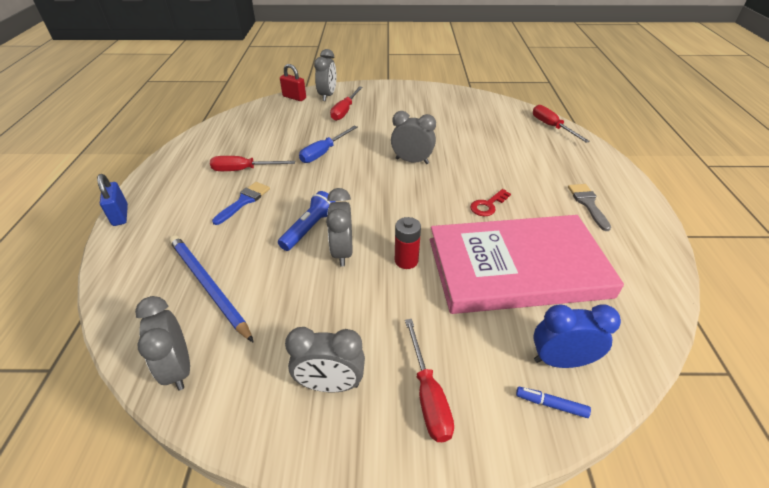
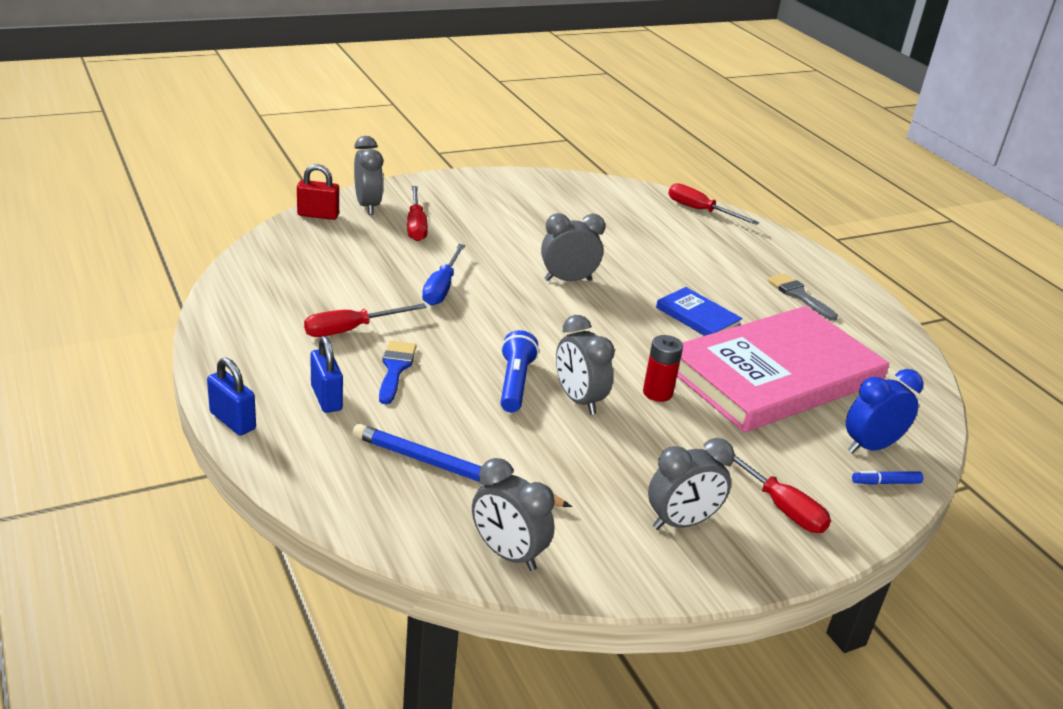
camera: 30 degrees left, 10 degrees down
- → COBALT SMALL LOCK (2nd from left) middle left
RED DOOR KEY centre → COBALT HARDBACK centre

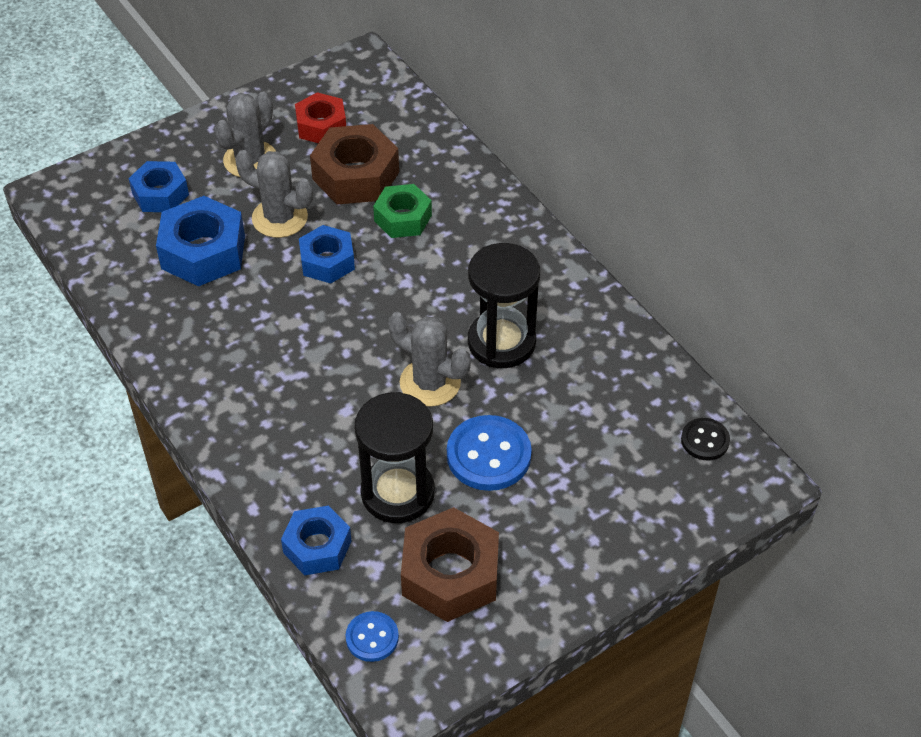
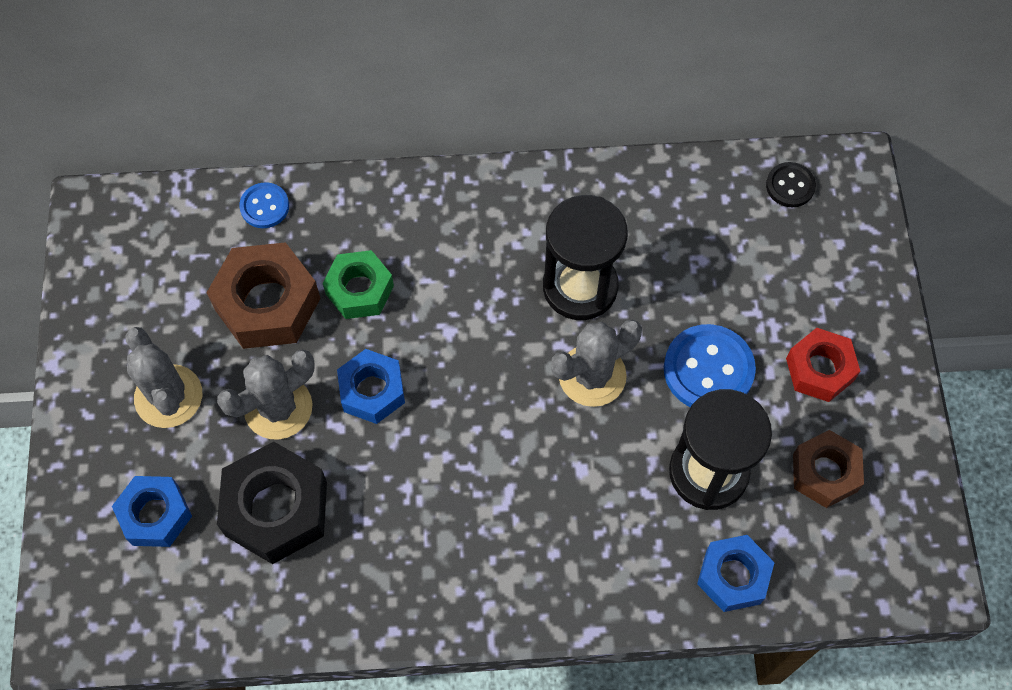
camera: 60 degrees left, 15 degrees up
COBALT HEX NUT (2nd from left) top left → JET-BLACK HEX NUT bottom left
COBALT SHIRT BUTTON (1st from left) bottom centre → COBALT SHIRT BUTTON (1st from left) top left, move
RED HEX NUT top centre → RED HEX NUT middle right, move
BROWN HEX NUT (2nd from left) bottom centre → BROWN HEX NUT (2nd from left) bottom right, x0.65

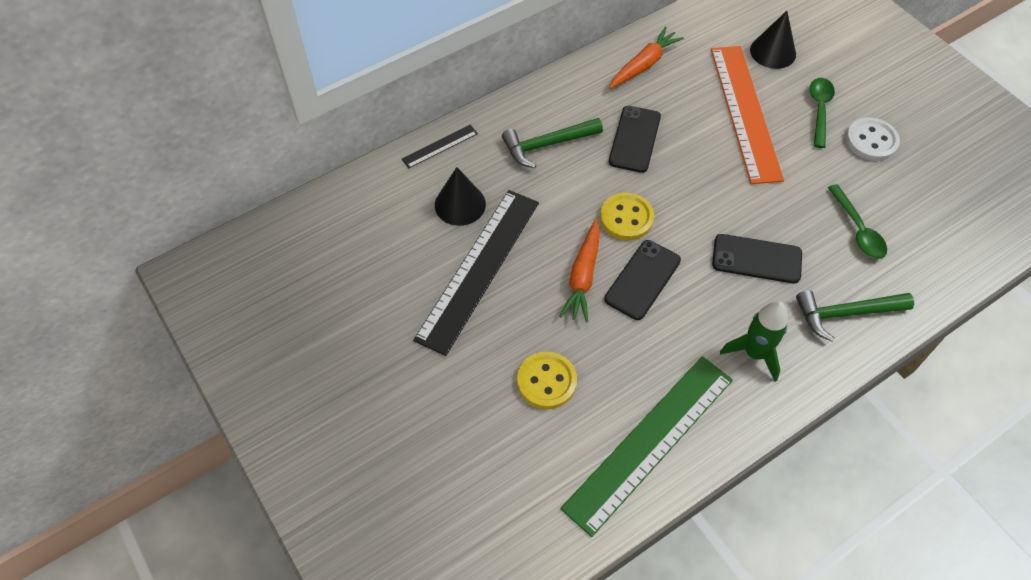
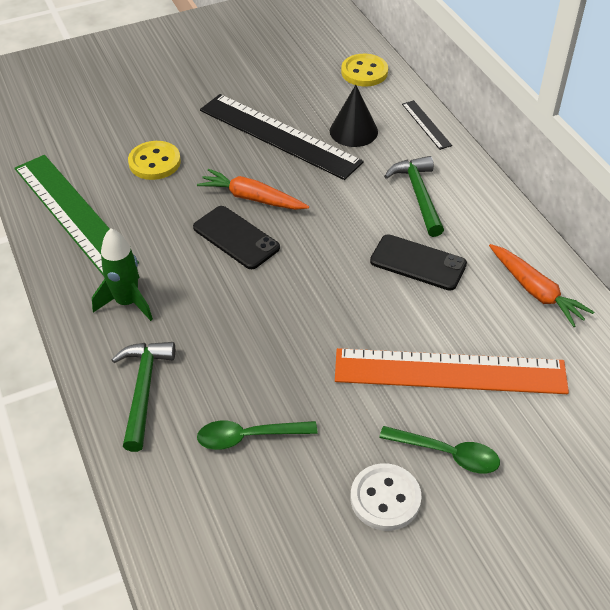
camera: 100 degrees right, 10 degrees down
GOLDEN SHIRT BUTTON (2nd from left) centre → GOLDEN SHIRT BUTTON (2nd from left) top centre, move
JET-BLACK SMARTPHONE (3rd from left) middle right → -
JET-BLACK CONE SHAPE (2nd from left) top right → -

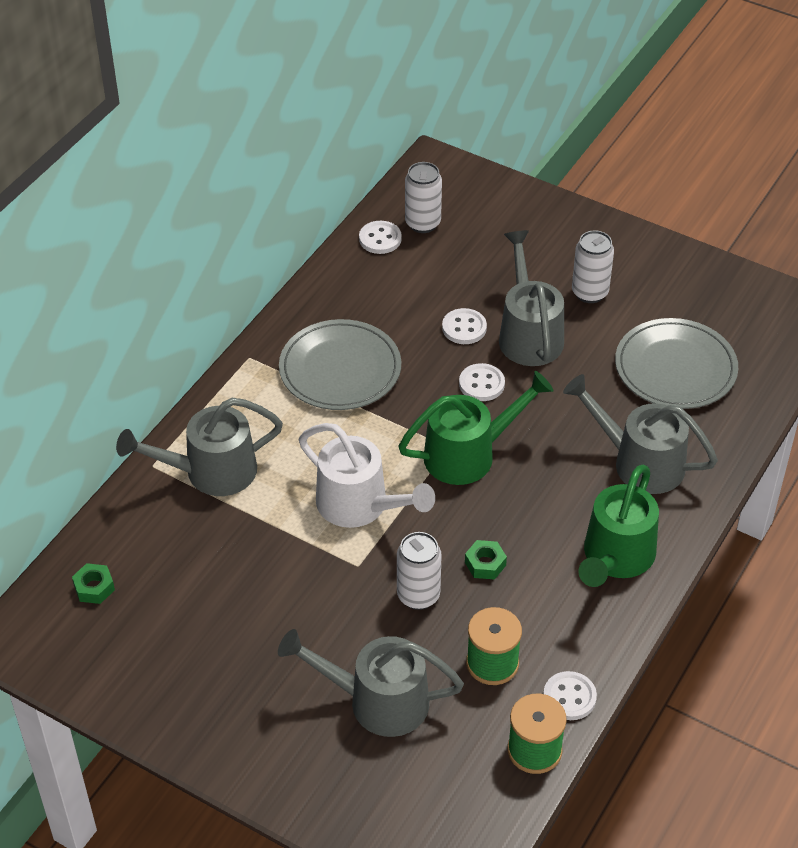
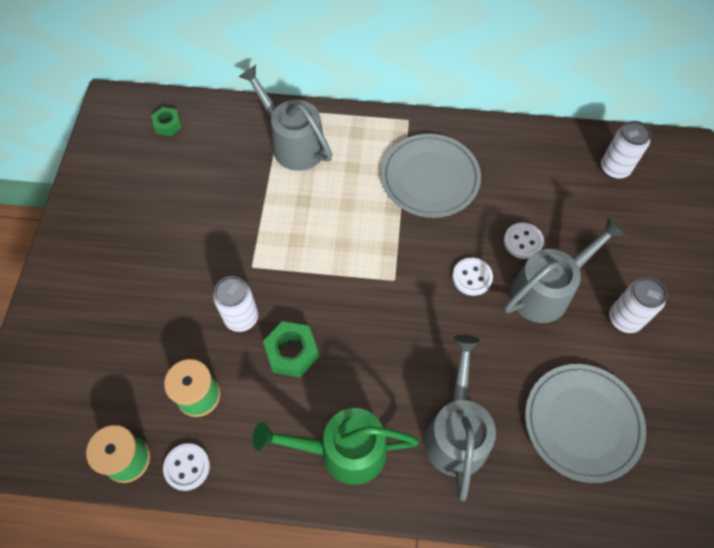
camera: 65 degrees right, 15 degrees up
LEAF-GREEN HEX NUT (2nd from left) centre, x1.57
ASH-GREY SPRINKLING CAN (2nd from left) bottom centre → -
PURE WHITE SPRINKLING CAN centre → -
PURE WHITE SHIRT BUTTON (1st from left) top centre → -
LEAF-GREEN SPRINKLING CAN (1st from left) centre → -

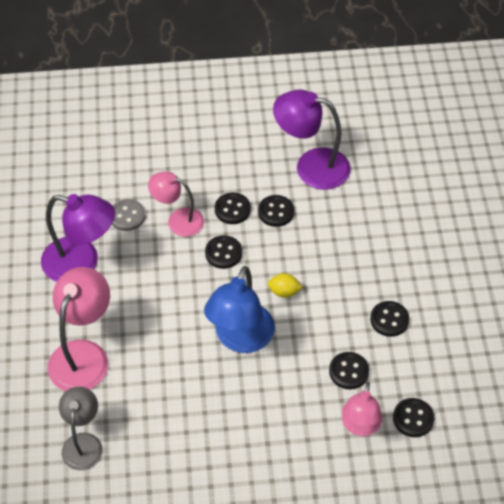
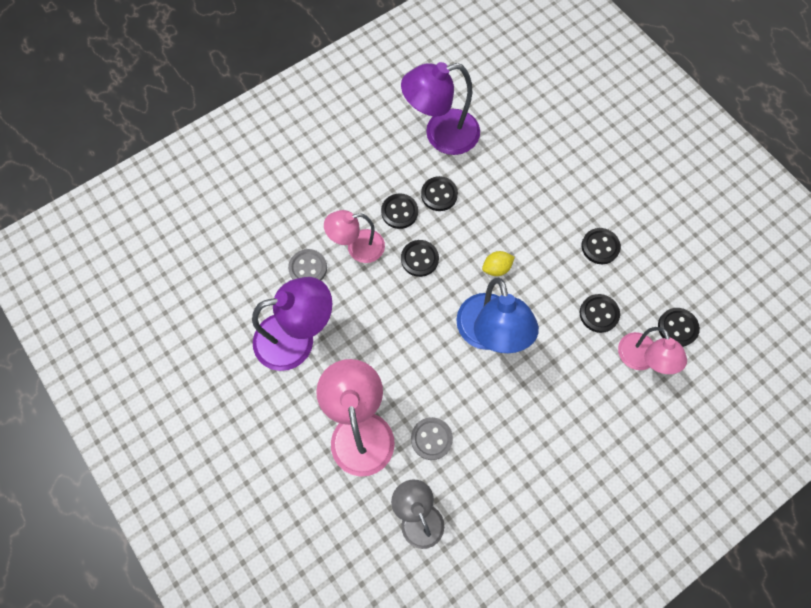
camera: 30 degrees left, 15 degrees up
- → ASH-GREY SHIRT BUTTON (2nd from left) bottom centre

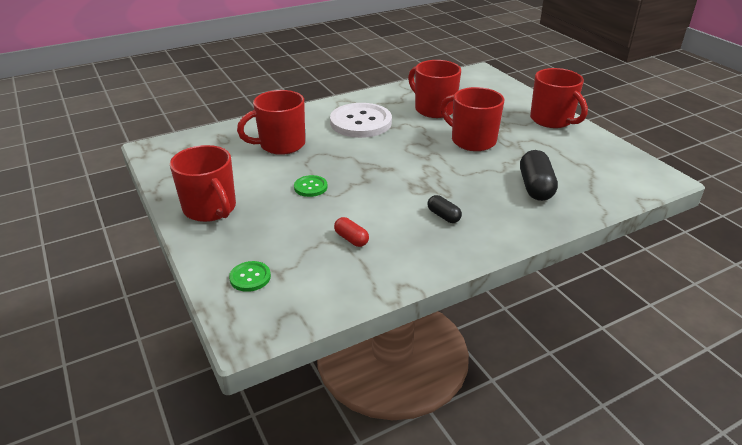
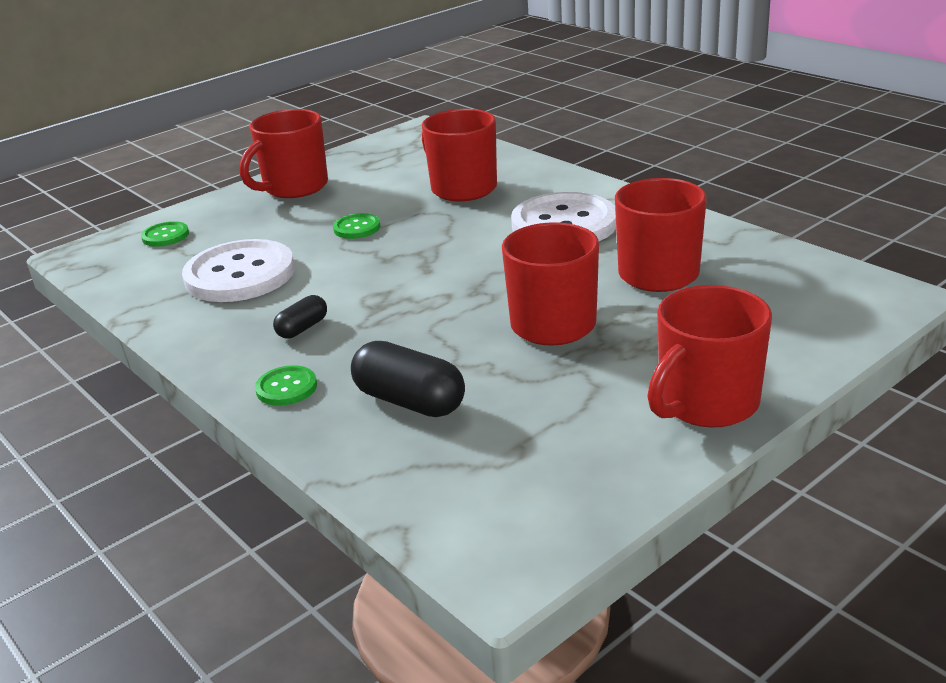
camera: 80 degrees right, 5 degrees down
RED PILL SHAPE centre → PURE WHITE SHIRT BUTTON (1st from left) middle left
- → LEAF-GREEN SHIRT BUTTON (2nd from left) middle left
JET-BLACK PILL SHAPE (2nd from left) middle right → JET-BLACK PILL SHAPE (2nd from left) centre, 45 degrees clockwise

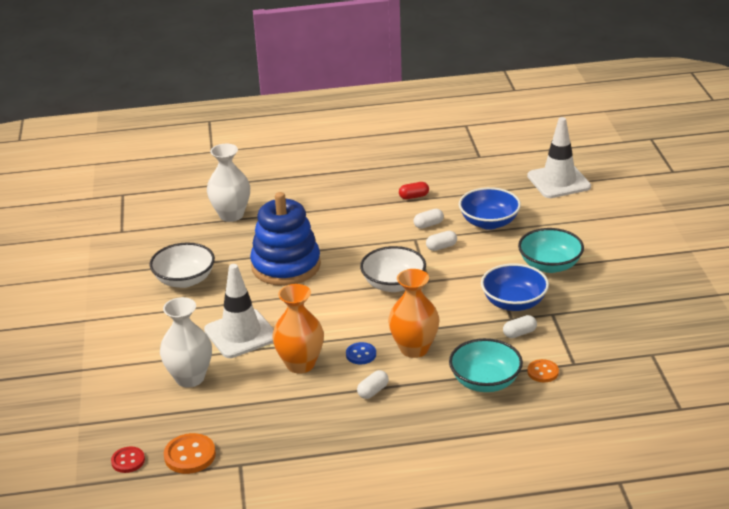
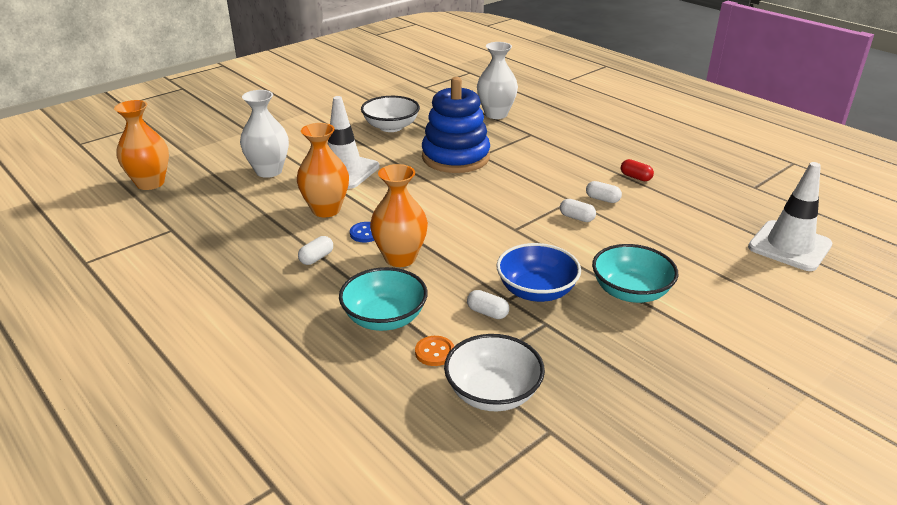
camera: 55 degrees right, 0 degrees up
RED SHIRT BUTTON bottom left → ORANGE FLOWER VASE (1st from left) top left
PURE WHITE PILL SHAPE (1st from left) bottom centre → PURE WHITE PILL SHAPE (1st from left) centre, 60 degrees counterclockwise
PURE WHITE SERVING BOWL (2nd from left) centre → PURE WHITE SERVING BOWL (2nd from left) bottom centre, move
ORANGE SHIRT BUTTON (1st from left) bottom left → -
COBALT SERVING BOWL (1st from left) middle right → -

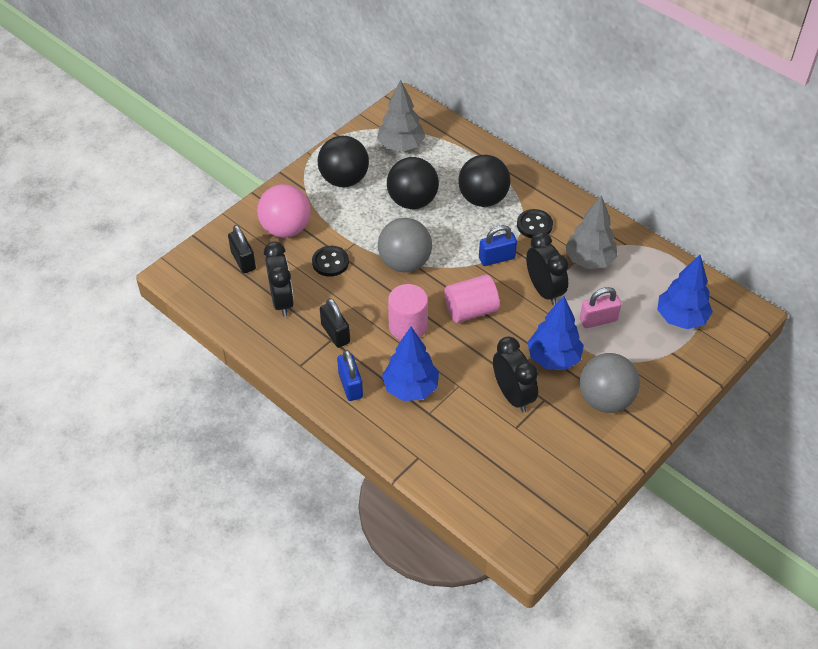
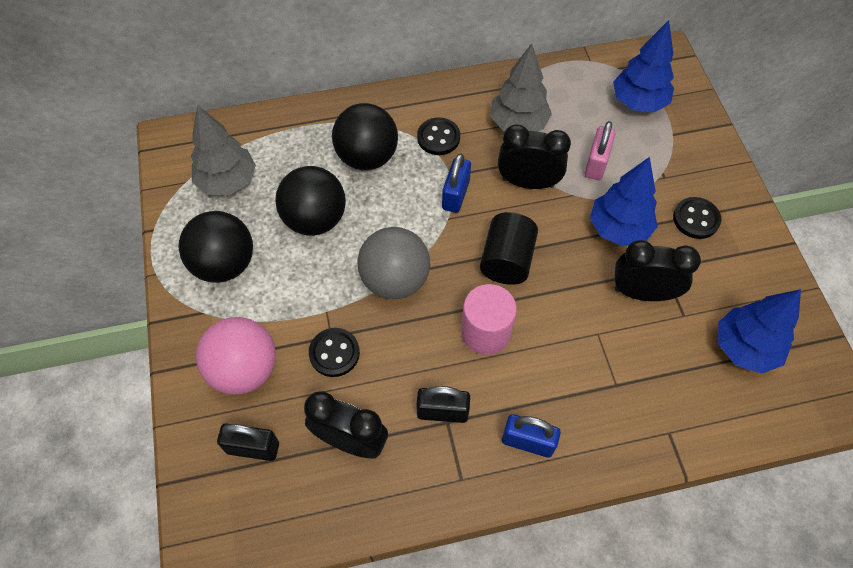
camera: 55 degrees left, 10 degrees up
ROSE-PINK CYLINDER SHAPE (2nd from left) centre → JET-BLACK CYLINDER SHAPE centre
ASH-GREY PLAY BALL (2nd from left) middle right → JET-BLACK SHIRT BUTTON (3rd from left) middle right
COBALT TOY TREE (1st from left in the first image) centre → COBALT TOY TREE (3rd from left) middle right, move

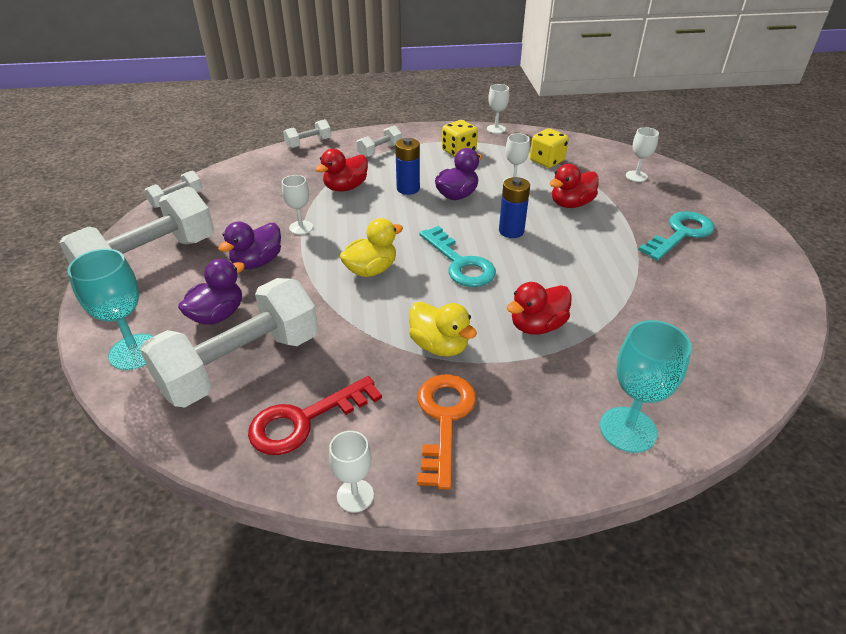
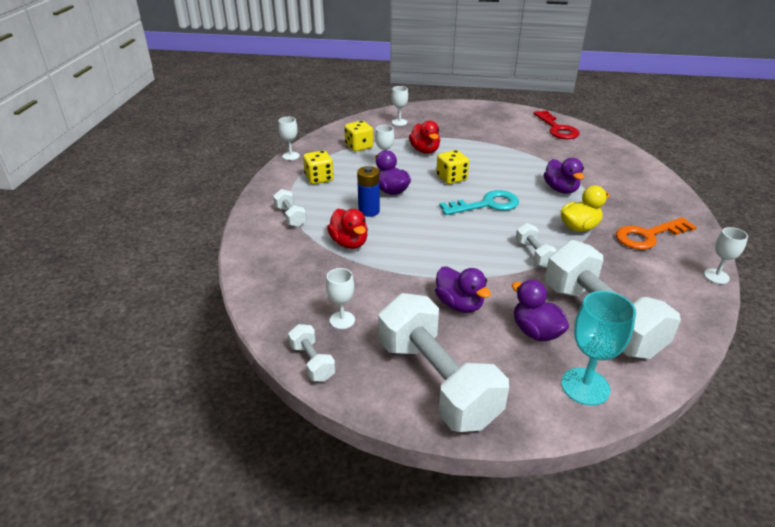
camera: 75 degrees left, 5 degrees down
PURE WHITE CHALICE (1st from left in the first image) top centre → PURE WHITE CHALICE (2nd from left) centre, move
COBALT AA BATTERY (2nd from left) top centre → GOLDEN GAME DIE (3rd from left) top centre
PURE WHITE DUMBBELL (4th from left) top centre → PURE WHITE DUMBBELL (4th from left) middle right, move
RED DOOR KEY centre → RED DOOR KEY top right, move
RED RUBBER DUCK (2nd from left) centre → ROYAL PURPLE RUBBER DUCK (4th from left) middle right
ORANGE DOOR KEY bottom centre → ORANGE DOOR KEY middle right, 45 degrees counterclockwise
GOLDEN RUBBER DUCK (1st from left) centre → -
TEAL CHALICE (2nd from left) middle right → -
TEAL DOOR KEY (2nd from left) middle right → -

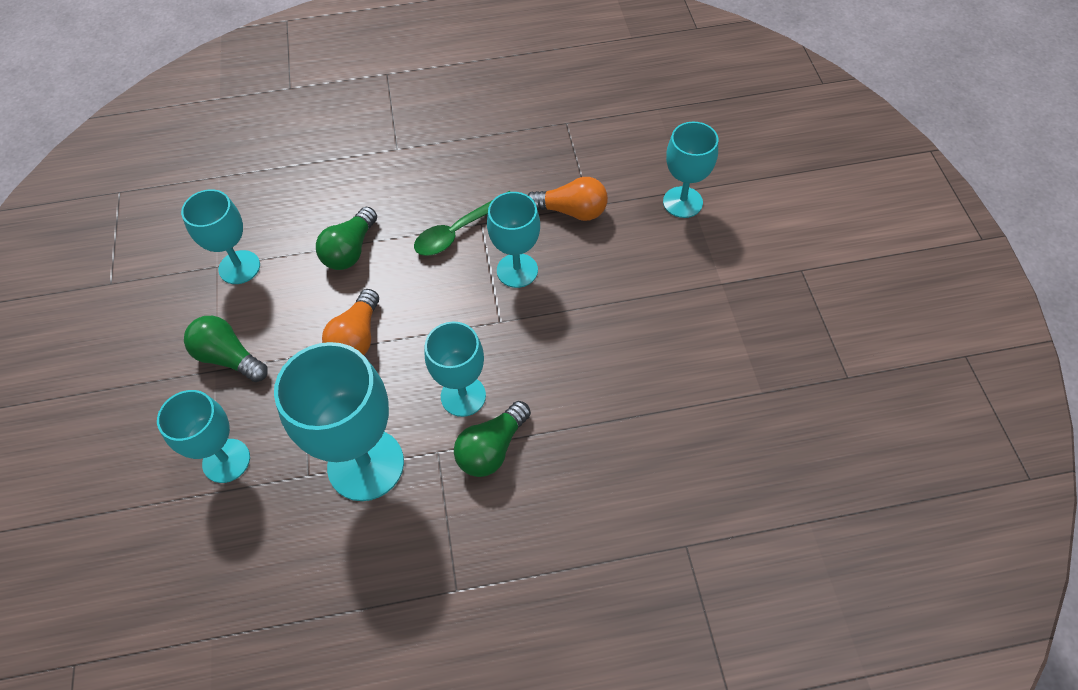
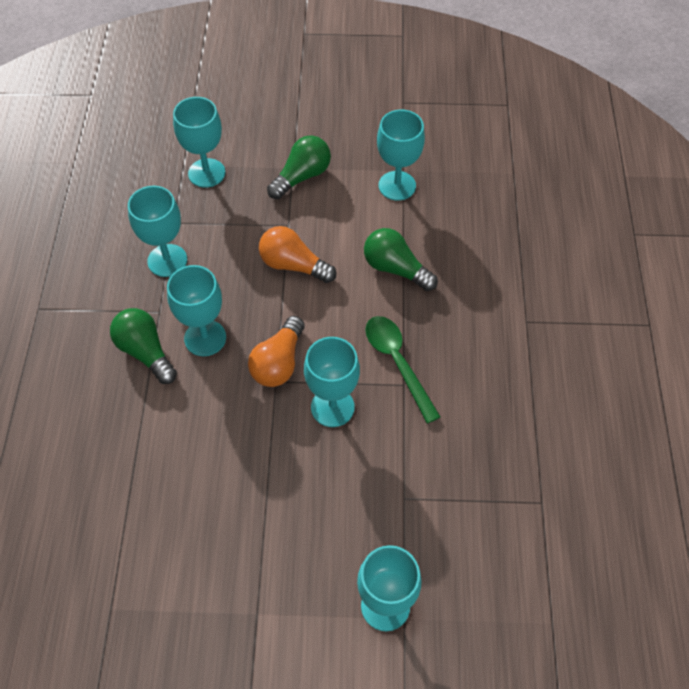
camera: 100 degrees right, 0 degrees up
TEAL CHALICE (3rd from left in the first image) middle left → TEAL CHALICE (1st from left) middle left, x0.62
ORANGE LIGHTBULB (2nd from left in the first image) top centre → ORANGE LIGHTBULB (1st from left) centre, move

